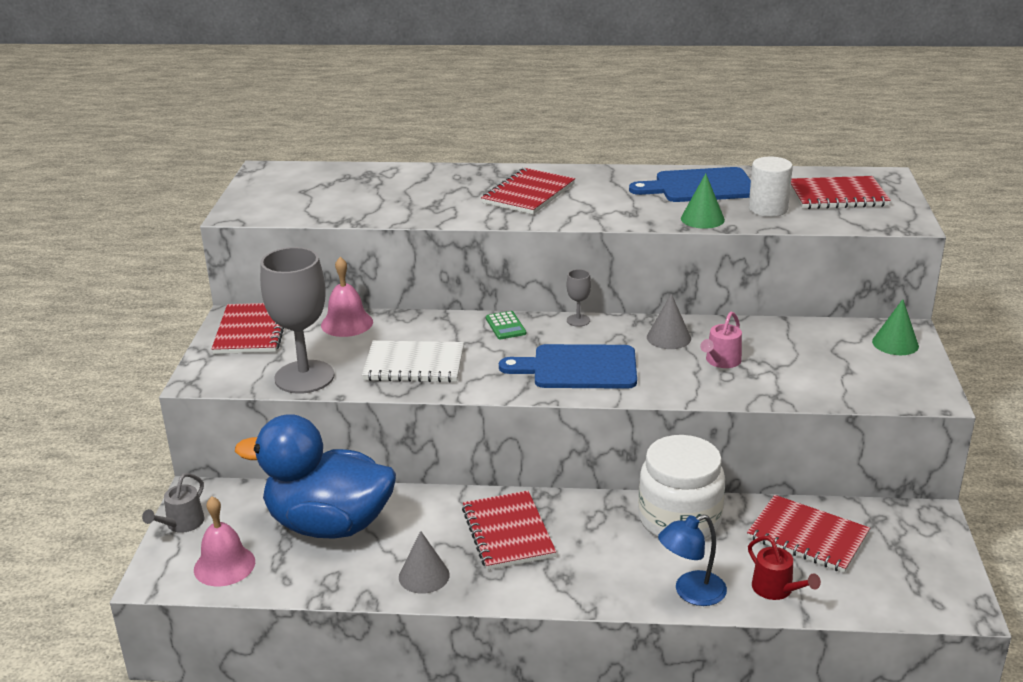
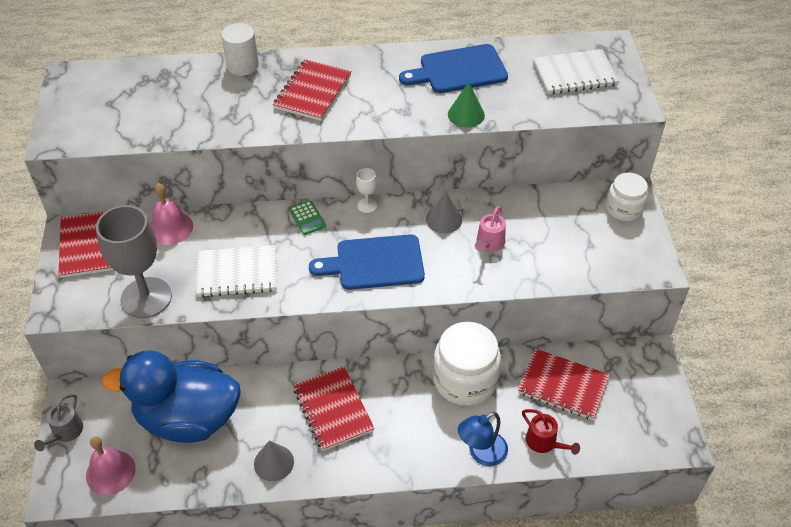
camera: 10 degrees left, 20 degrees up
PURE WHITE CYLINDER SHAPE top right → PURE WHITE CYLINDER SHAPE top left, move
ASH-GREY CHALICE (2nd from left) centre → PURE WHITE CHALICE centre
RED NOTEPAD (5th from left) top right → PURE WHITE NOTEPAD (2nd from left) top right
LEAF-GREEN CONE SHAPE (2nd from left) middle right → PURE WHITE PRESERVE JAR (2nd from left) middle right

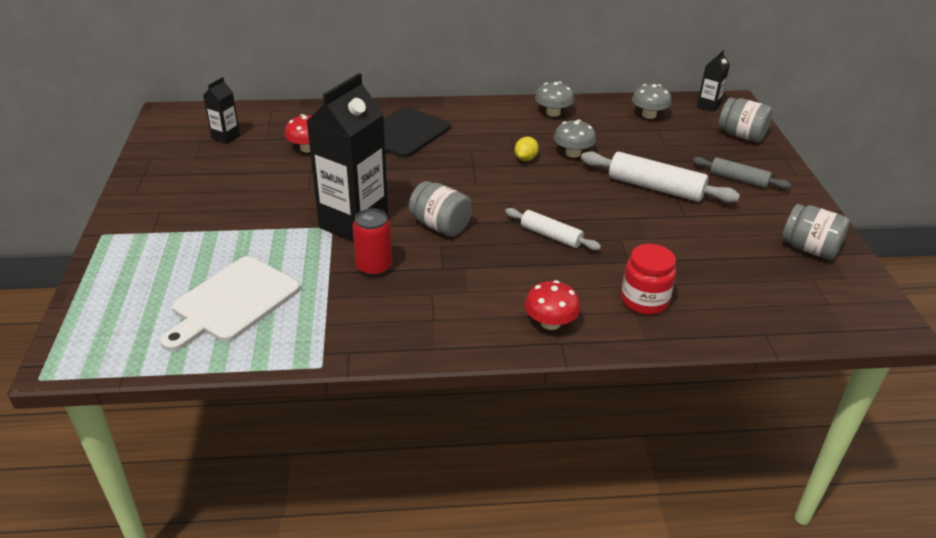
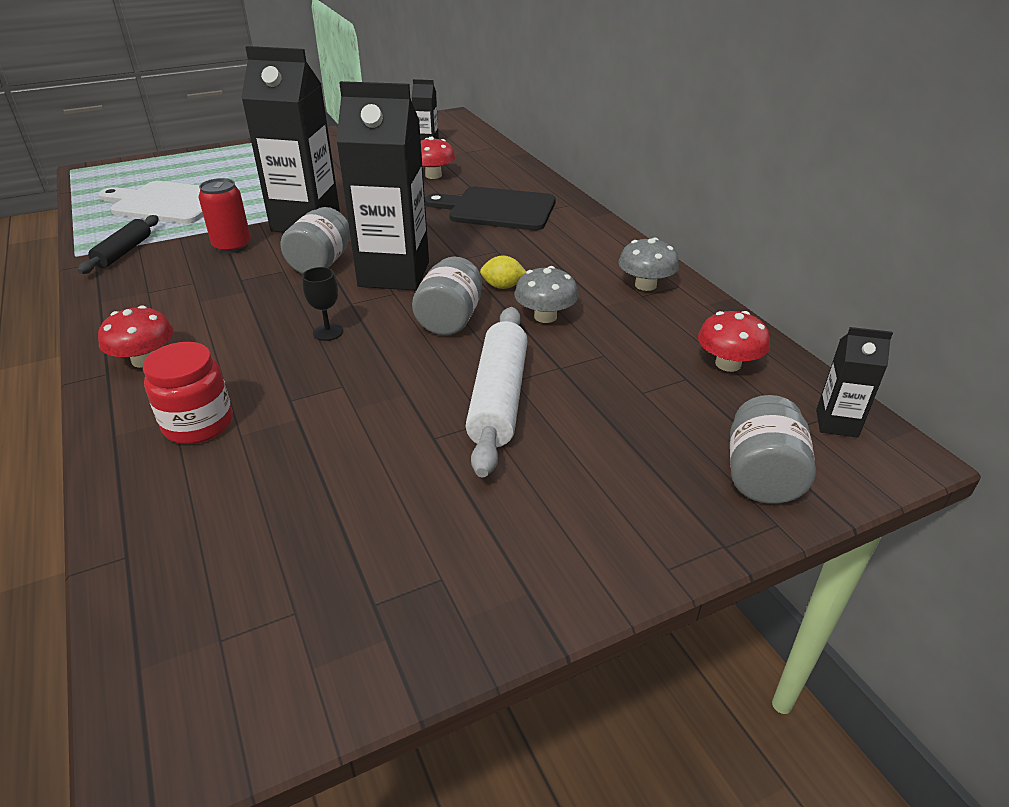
camera: 70 degrees right, 0 degrees up
- → JET-BLACK DOUGH ROLLER top left
PURE WHITE DOUGH ROLLER (1st from left) centre → JET-BLACK CHALICE middle left
- → JET-BLACK JUICE CARTON (2nd from left) top centre
ASH-GREY PRESERVE JAR (3rd from left in the first image) middle right → ASH-GREY PRESERVE JAR (2nd from left) centre, move
ASH-GREY FUNGUS (3rd from left) top right → RED FUNGUS (3rd from left) middle right
ASH-GREY DOUGH ROLLER top right → -

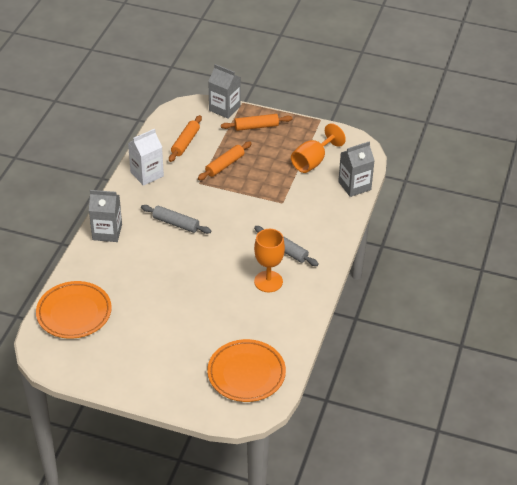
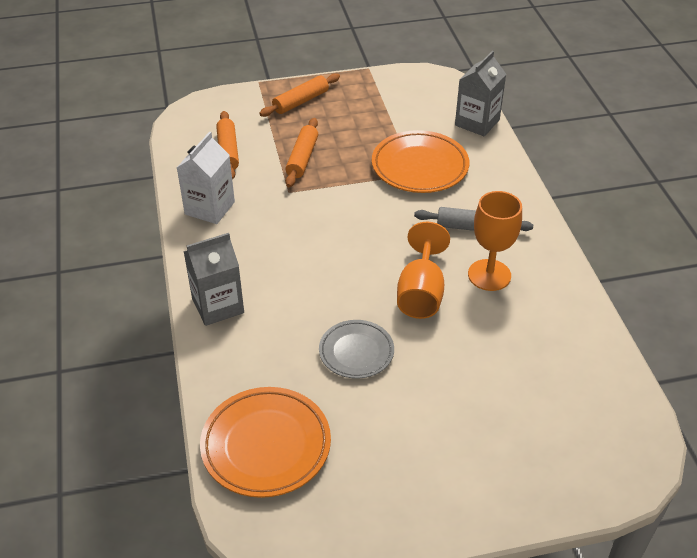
camera: 30 degrees left, 0 degrees up
- → ASH-GREY FLAT DISH centre
ORANGE FLAT DISH (2nd from left) bottom centre → ORANGE FLAT DISH (2nd from left) top centre, move
ORANGE CHALICE (2nd from left in the first image) top centre → ORANGE CHALICE (1st from left) centre, move
ASH-GREY DOUGH ROLLER (1st from left) centre → -
ASH-GREY JUICE CARTON (2nd from left) top centre → -

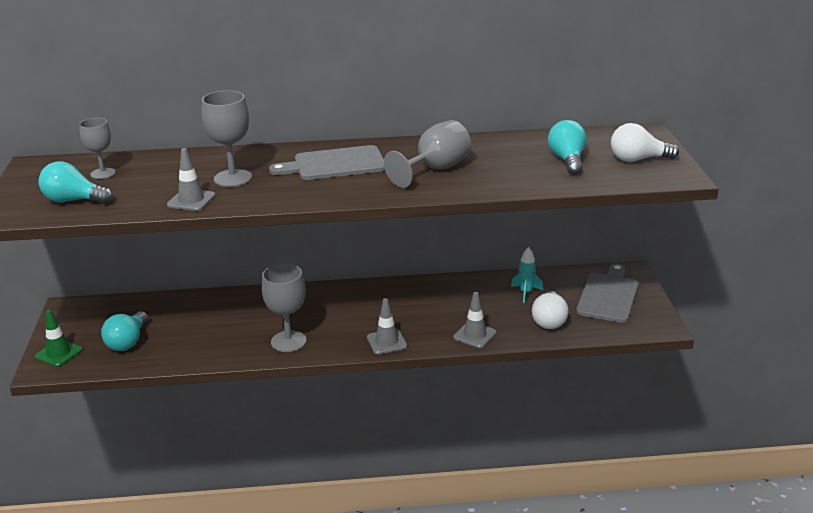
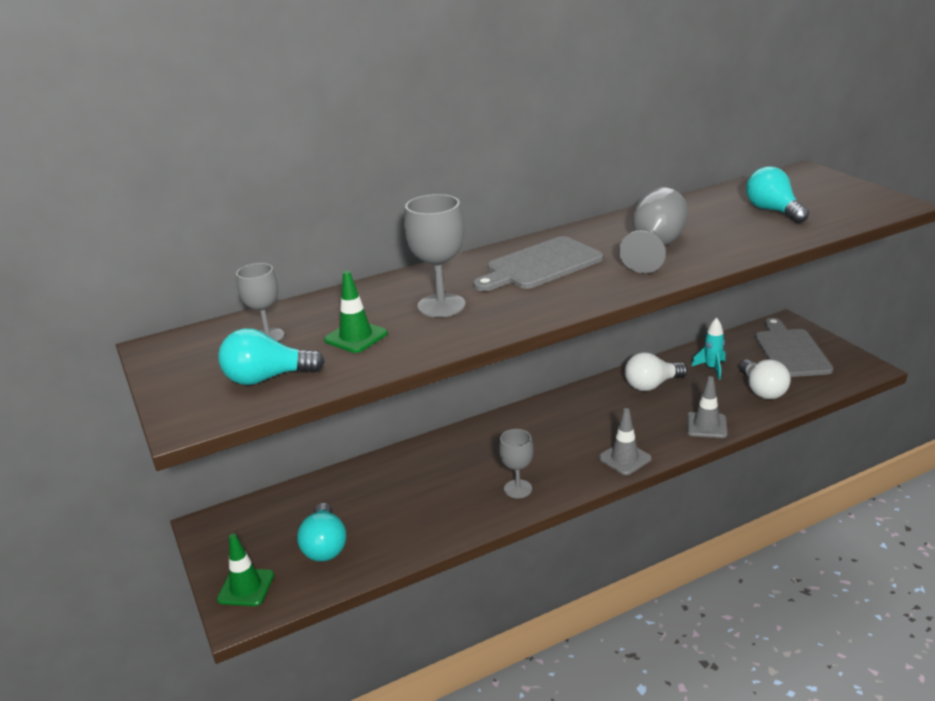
camera: 20 degrees left, 0 degrees up
- → LEAF-GREEN ROAD CONE (2nd from left) centre
ASH-GREY CHALICE (3rd from left) centre, x0.65
PURE WHITE LIGHTBULB (2nd from left in the first image) top right → PURE WHITE LIGHTBULB (1st from left) middle right, move
ASH-GREY ROAD CONE (1st from left) middle left → -

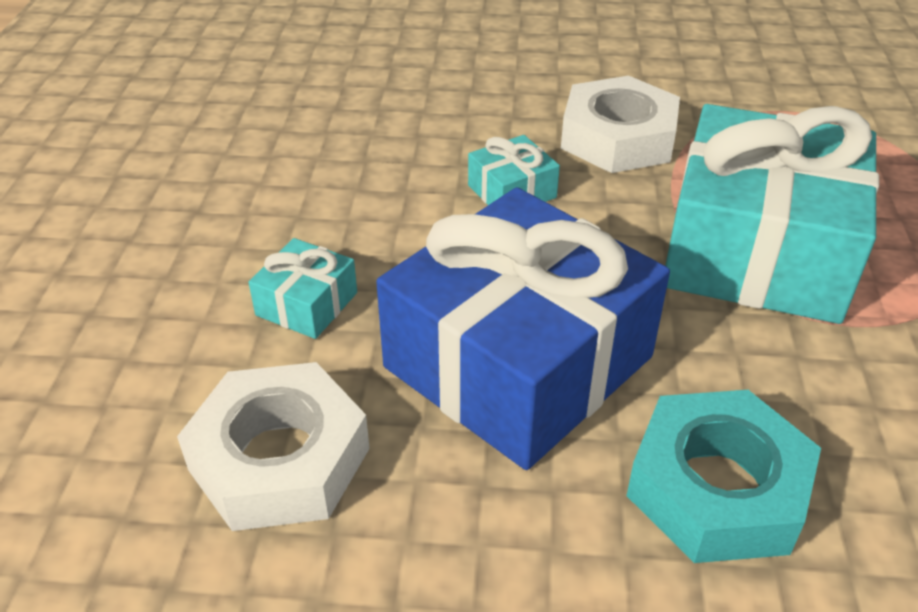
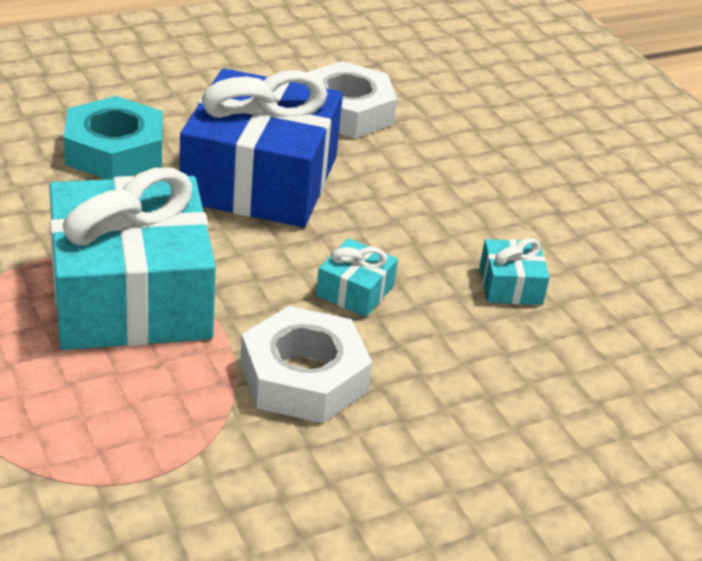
camera: 145 degrees right, 5 degrees down
TEAL PRESENT (1st from left in the first image) middle left → TEAL PRESENT (3rd from left) middle right, move

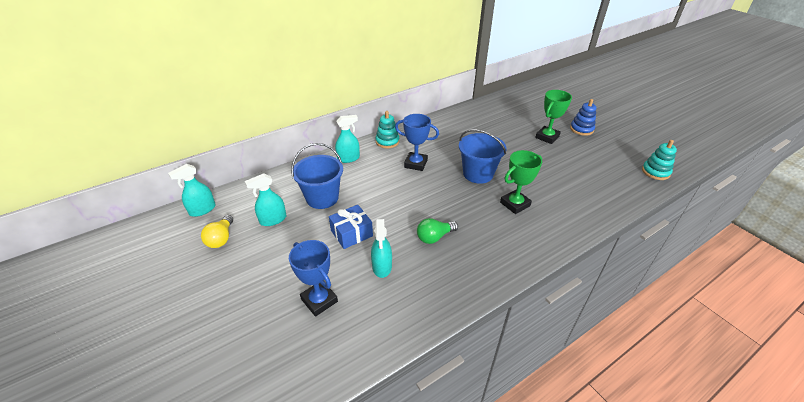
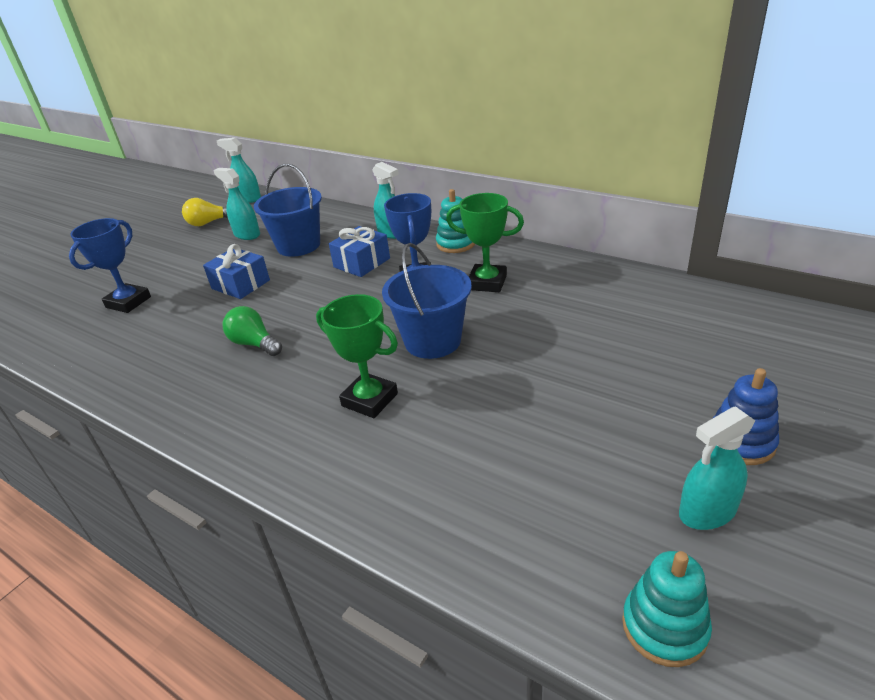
camera: 70 degrees right, 5 degrees down
- → COBALT PRESENT (2nd from left) centre
LEAF-GREEN TROPHY (2nd from left) top right → LEAF-GREEN TROPHY (2nd from left) centre, move
TEAL SPRAYER (4th from left) centre → TEAL SPRAYER (4th from left) bottom right, move

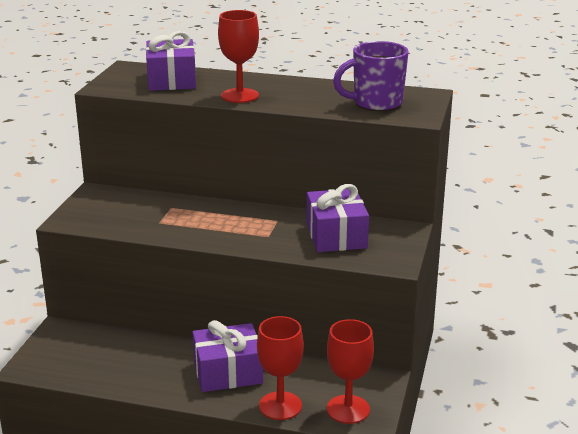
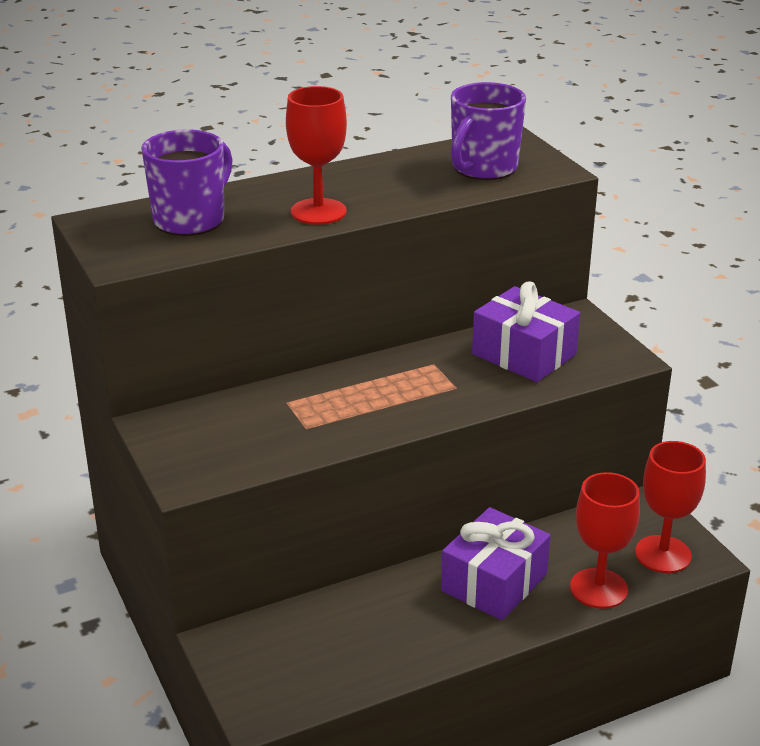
camera: 40 degrees left, 5 degrees up
ROYAL PURPLE PRESENT (1st from left) top left → ROYAL PURPLE COFFEE MUG (1st from left) top left

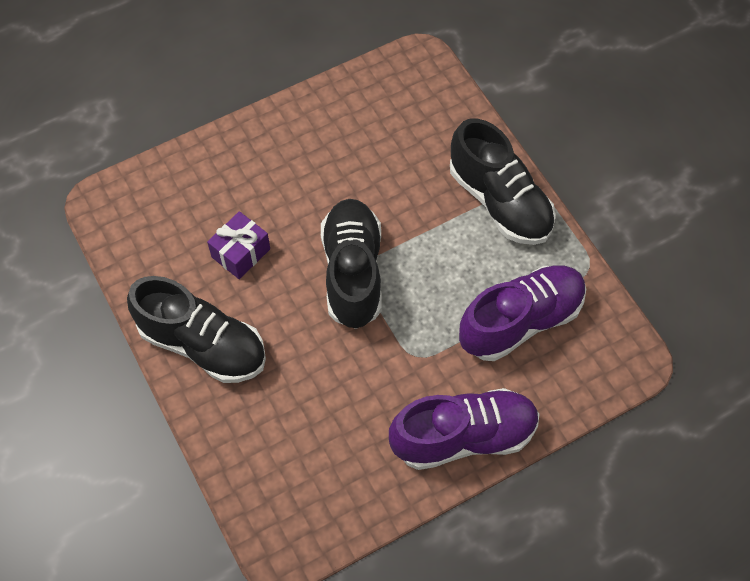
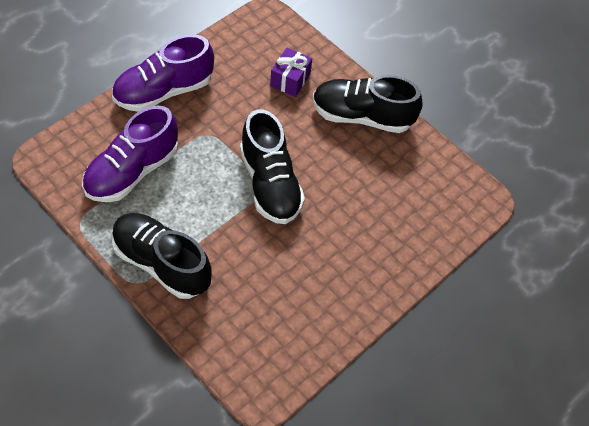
camera: 160 degrees right, 5 degrees down
ROYAL PURPLE PRESENT middle left → ROYAL PURPLE PRESENT top centre, move

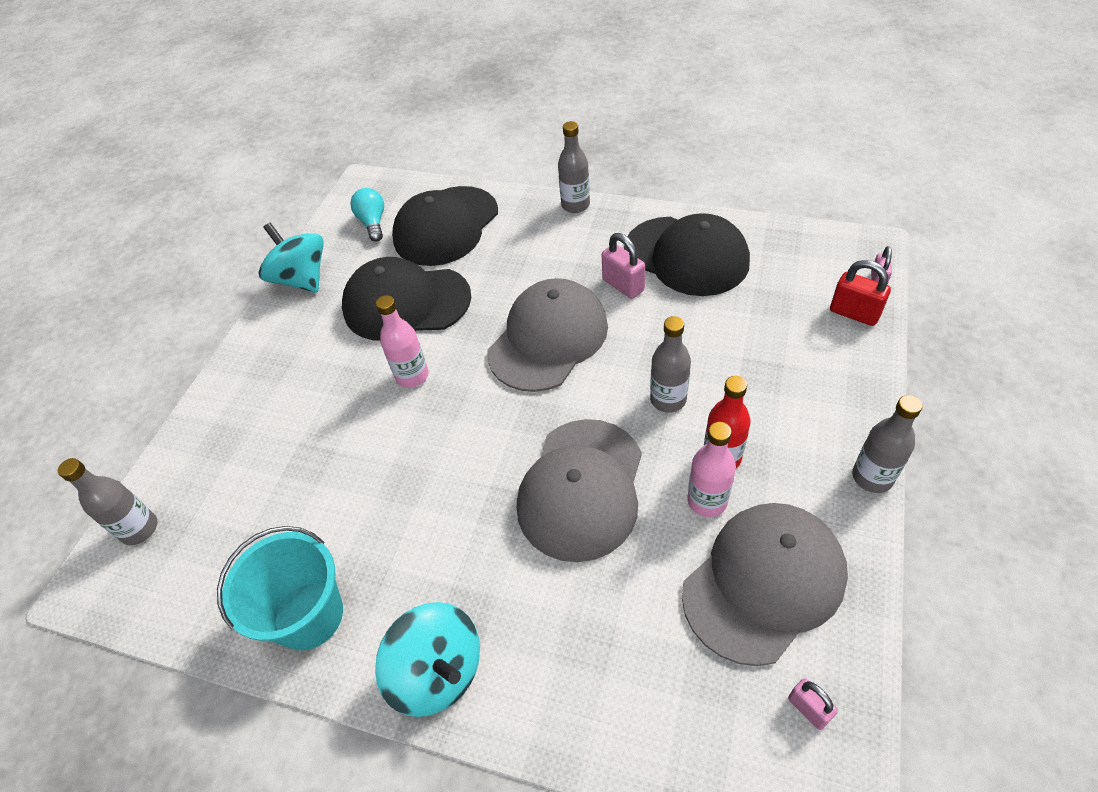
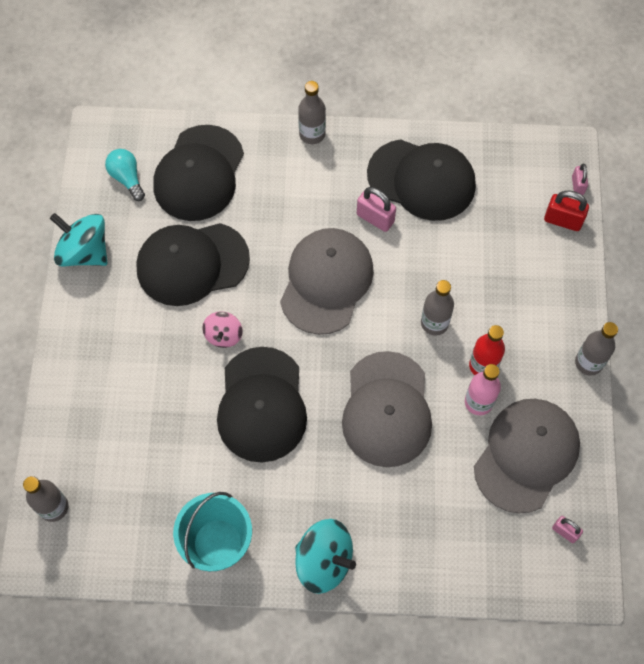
camera: 20 degrees left, 15 degrees up
ROSE-PINK FLASK (1st from left) centre → ROSE-PINK WHIRLIGIG centre
- → JET-BLACK BASEBALL CAP (3rd from left) centre

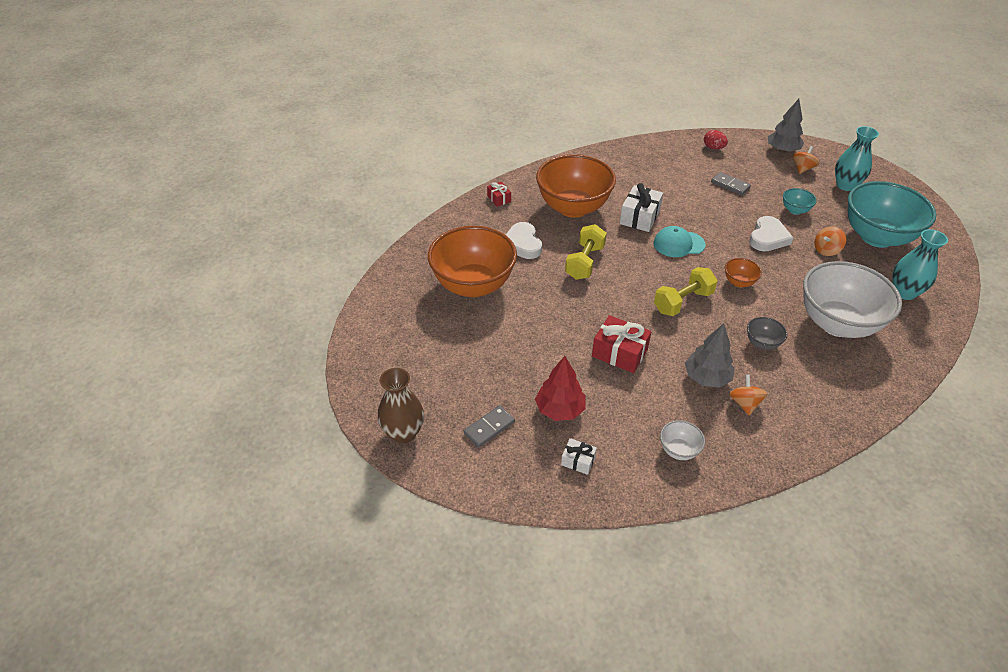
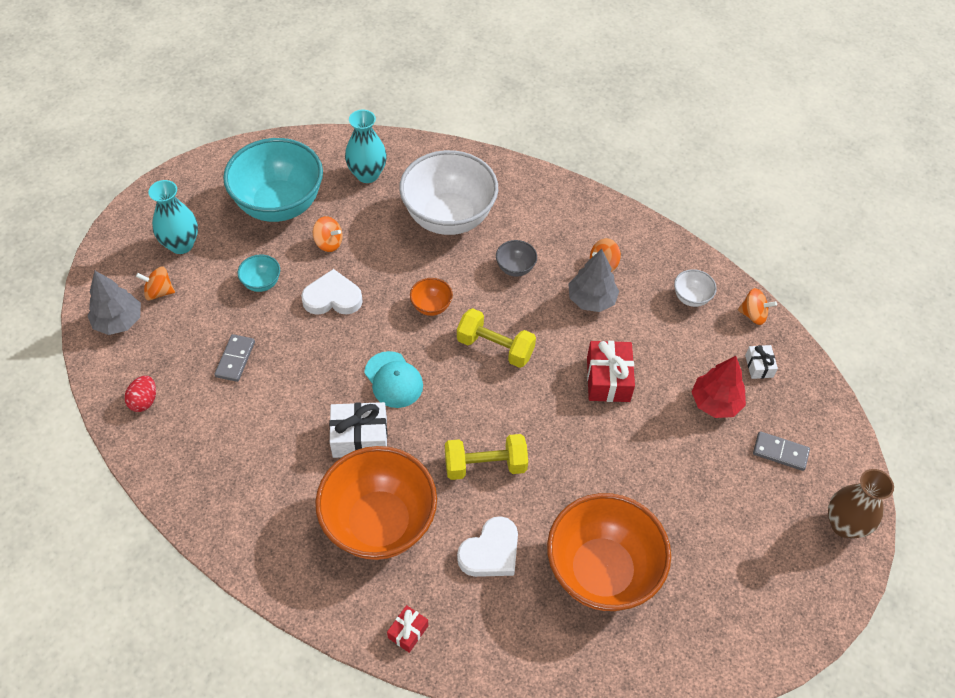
camera: 120 degrees left, 10 degrees up
- → ORANGE WHIRLIGIG (4th from left) middle right

